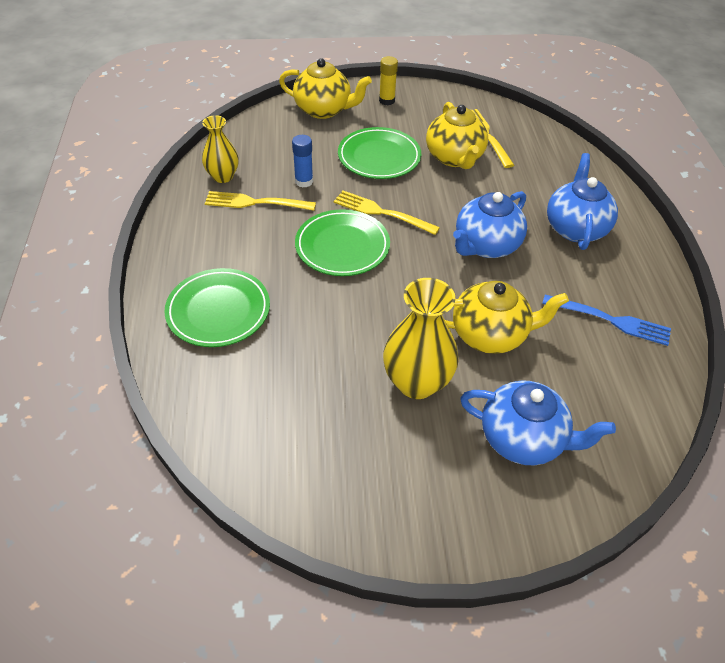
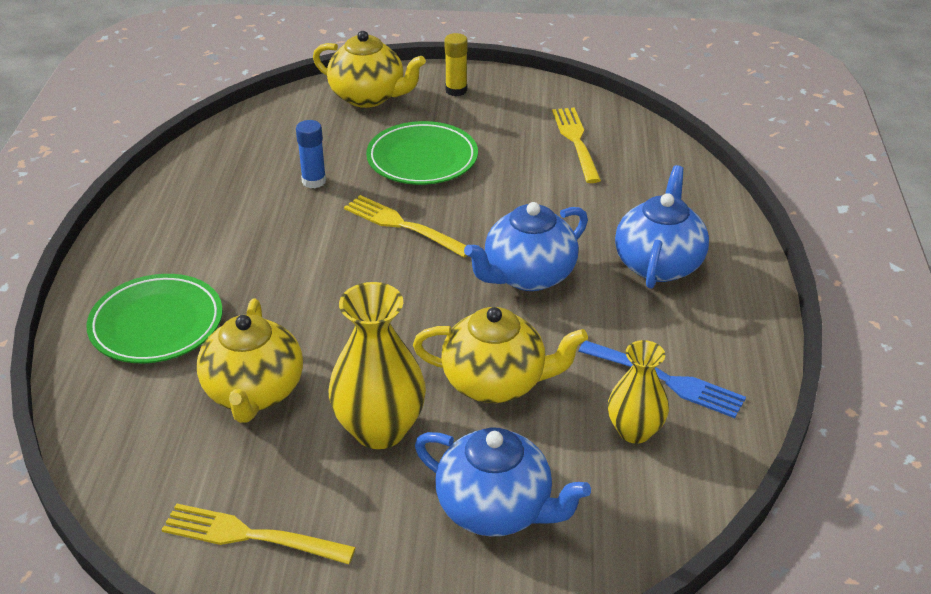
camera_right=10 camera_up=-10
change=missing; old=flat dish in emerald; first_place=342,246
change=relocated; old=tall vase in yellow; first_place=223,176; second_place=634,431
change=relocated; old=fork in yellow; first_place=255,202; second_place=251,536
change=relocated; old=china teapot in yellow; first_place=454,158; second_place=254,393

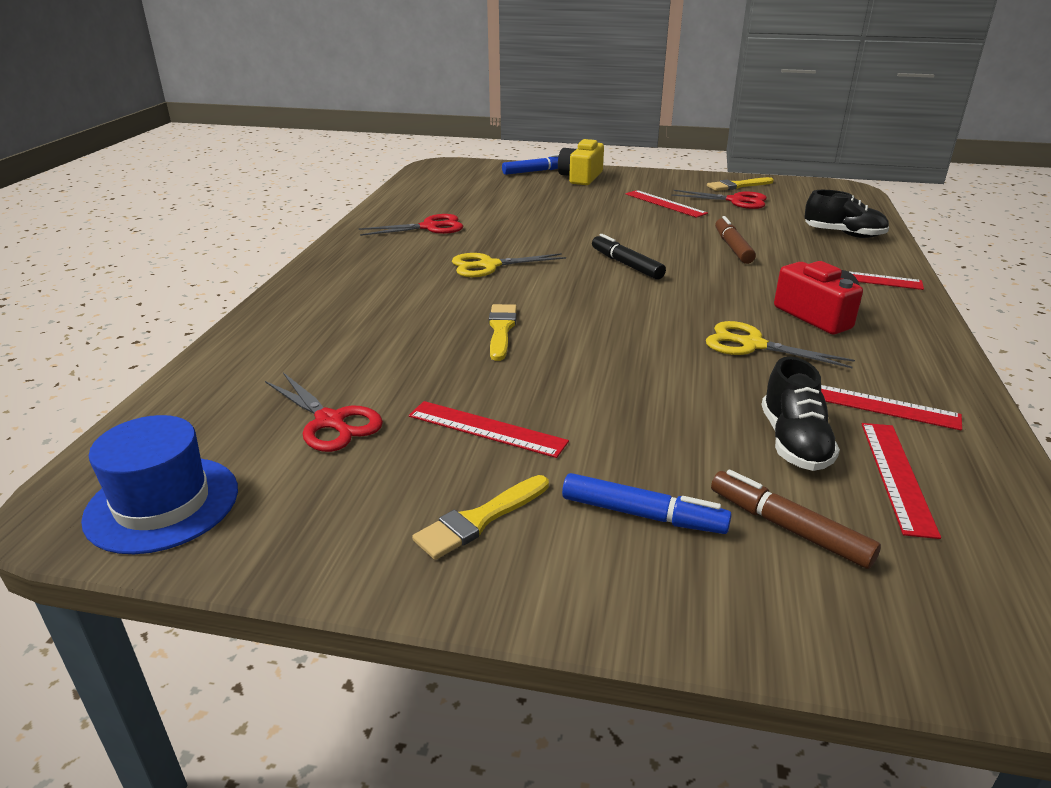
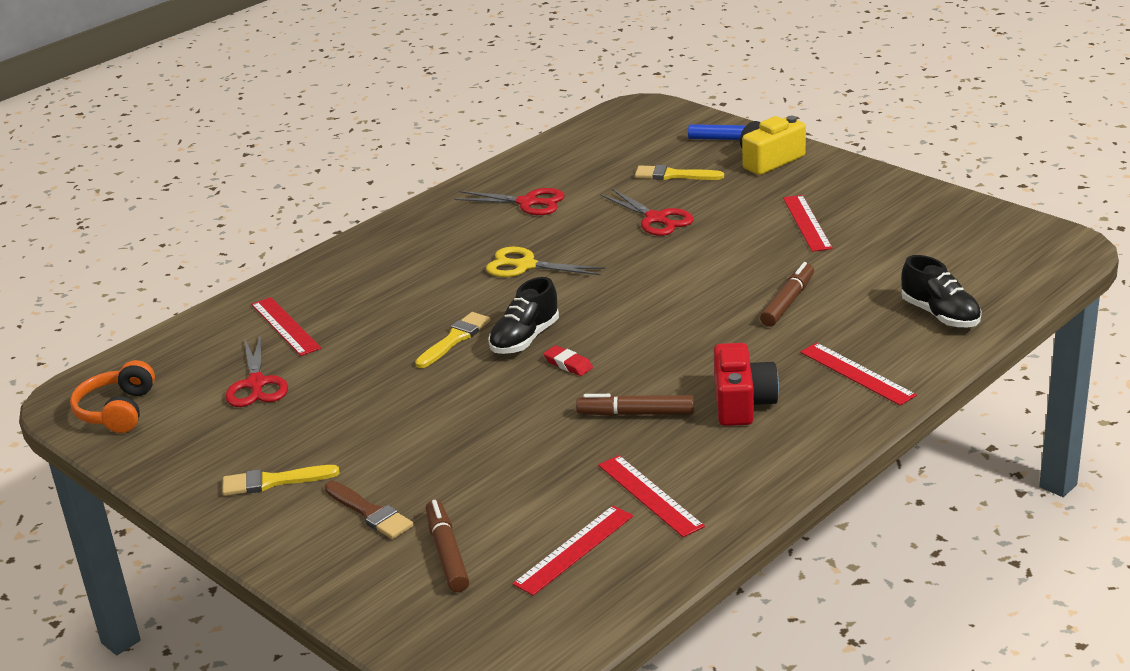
camera_right=35 camera_up=0
change=missing; old=marker in ebony; first_place=626,265
change=appeared; new=eraser in red; second_place=568,364
change=relocated; old=measuring stick in red; first_place=486,429; second_place=285,326
change=relocated; old=shears in red; first_place=735,201; second_place=656,219
change=relocated; old=paint brush in yellow; first_place=737,186; second_place=674,175
change=relocated; old=lace-up shoe in ebony; first_place=794,442; second_place=525,339
change=exchanged; old=top hat in royal blue; new=over-ear headphones in orange-coloured; first_place=162,504; second_place=118,411
change=exchanged; old=marker in royal blue; new=paint brush in dark brown; first_place=642,514; second_place=370,513
change=exchanged; old=shears in yellow; new=marker in dark brown; first_place=752,345; second_place=636,414

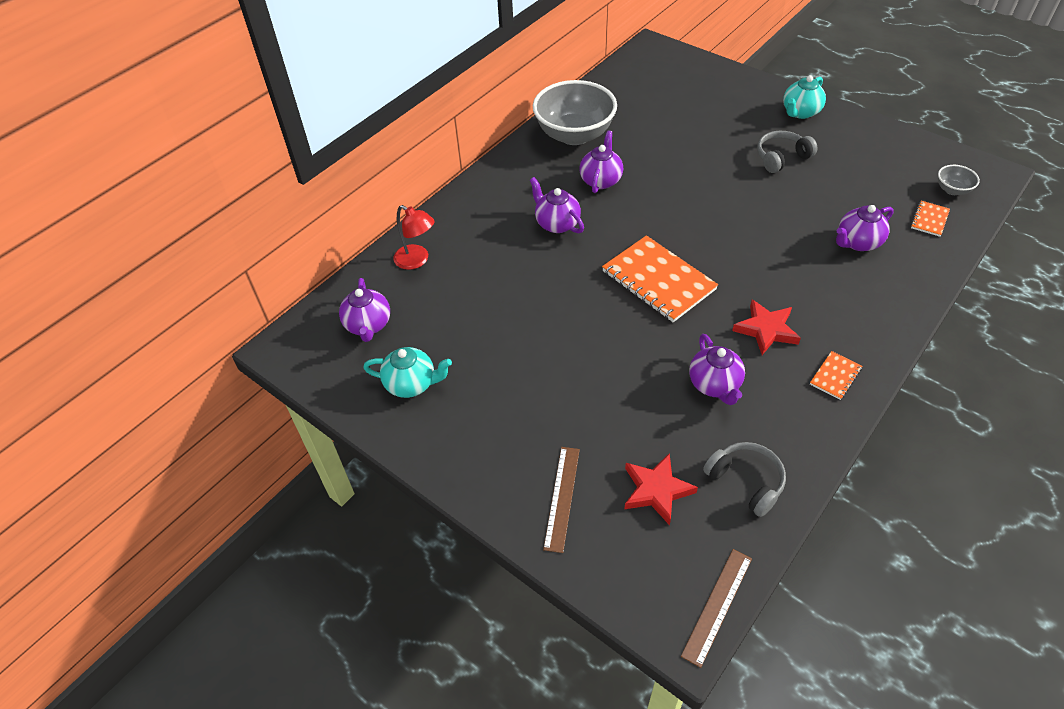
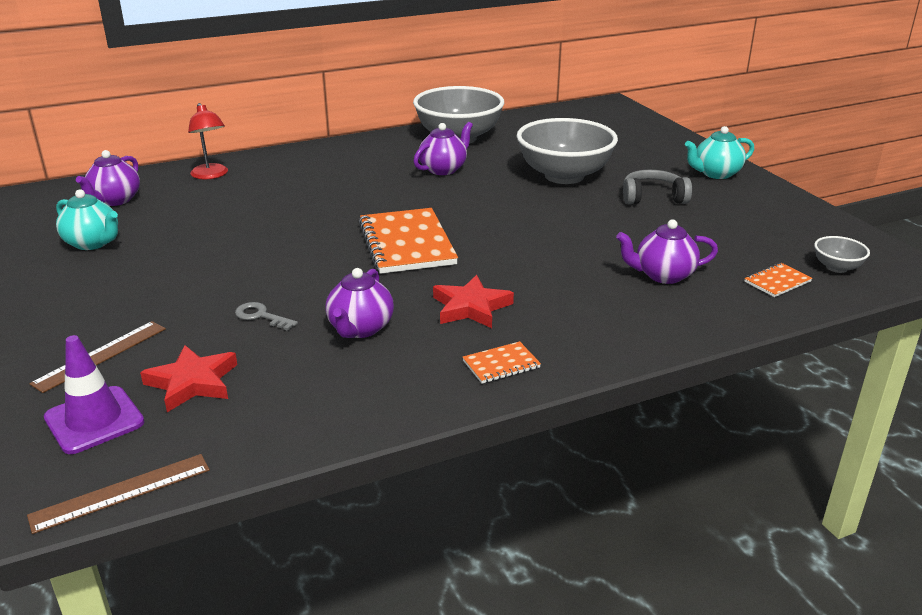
camera_right=25 camera_up=-20
change=missing; old=china teapot in violet; first_place=557,224
change=missing; old=over-ear headphones in ash-grey; first_place=746,481
change=appeared; new=safety cone in violet; second_place=94,420
change=appeared; new=key in ash-grey; second_place=261,316
change=appeared; new=deep dish in ash-grey; second_place=564,176

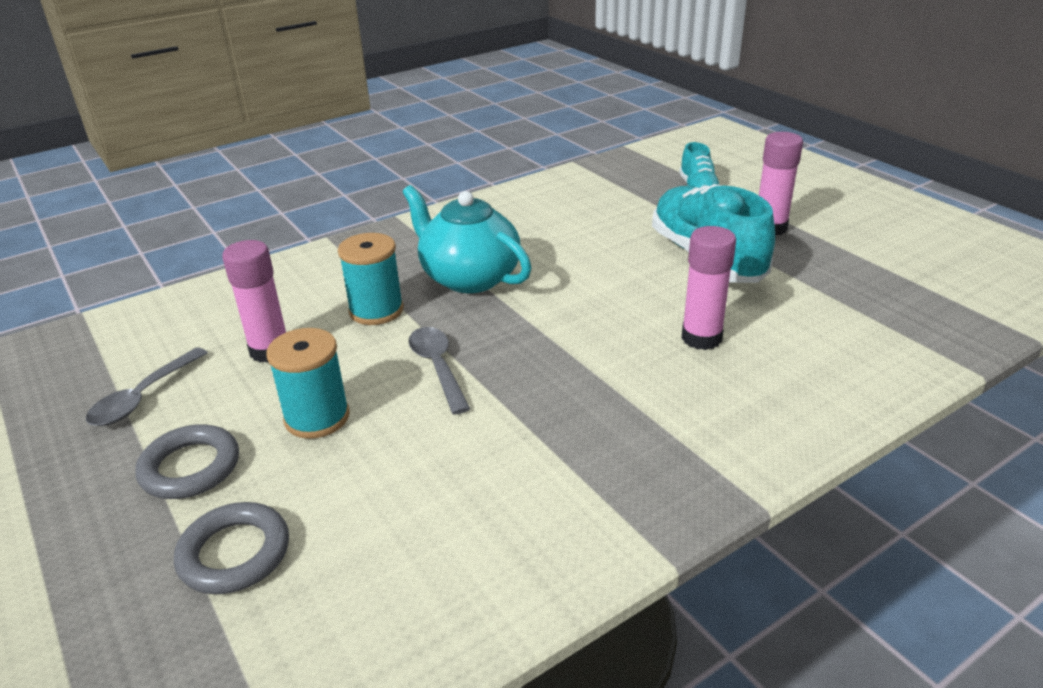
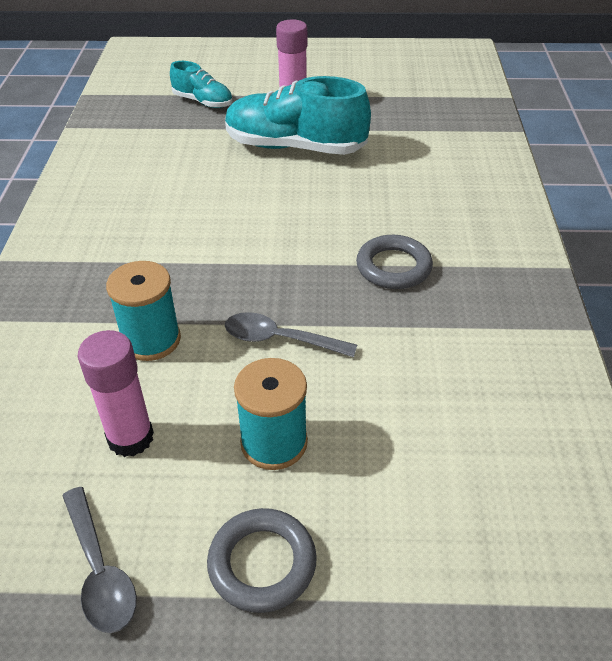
camera_right=-55 camera_up=10
change=missing; old=china teapot in turquoise; first_place=469,277
change=missing; old=stick of glue in pink; first_place=701,338
change=relocated; old=hoop in ash-grey; first_place=234,553; second_place=393,267

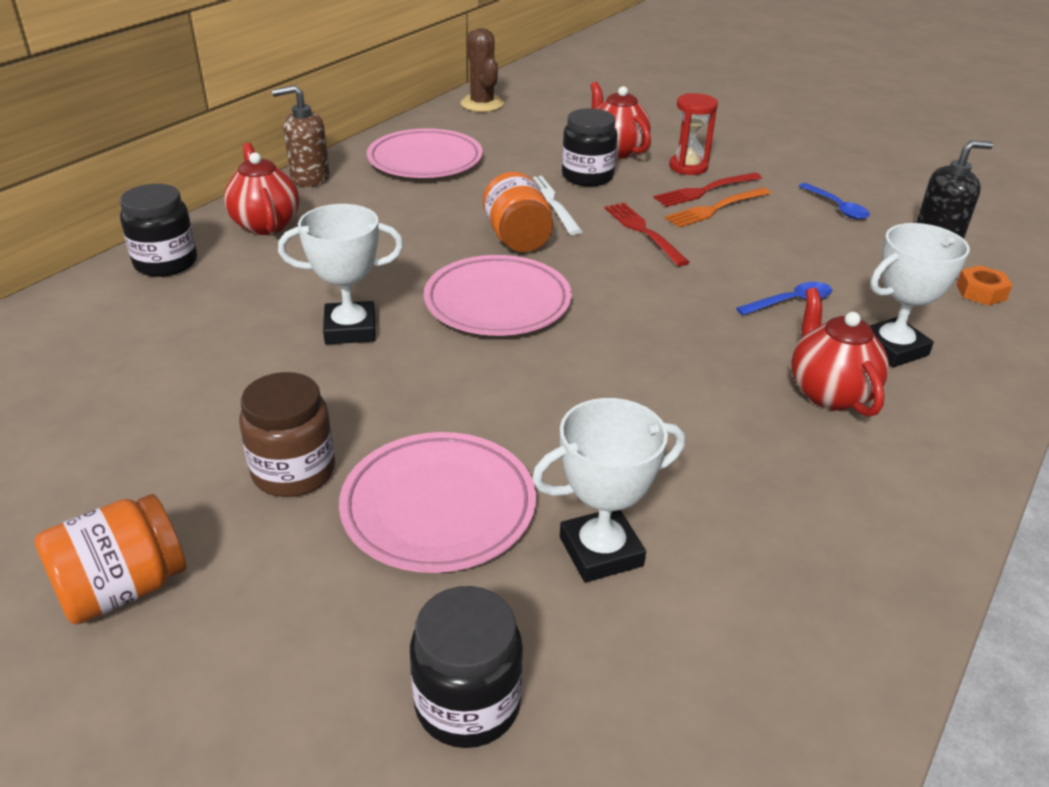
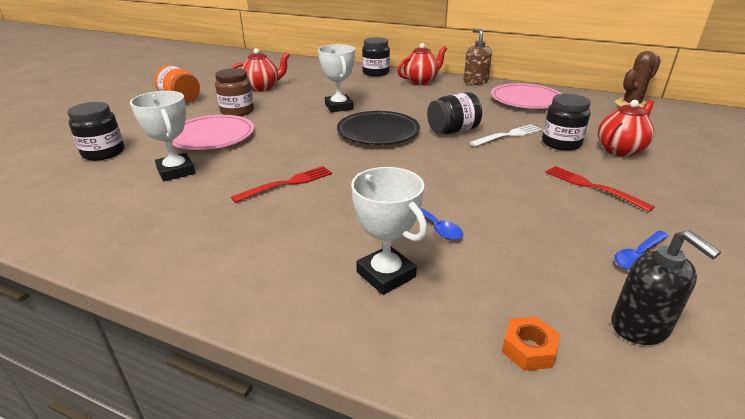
camera_right=80 camera_up=-5
change=missing; old=fork in orange-coloured; first_place=715,209
change=missing; old=sand timer in red; first_place=688,167
change=relocated; old=fork in red; first_place=643,231; second_place=288,183
change=relocated; old=china teapot in red; first_place=829,393; second_place=262,88
change=colour; old=flat dish in pink; new=flat dish in ebony; first_place=497,302; second_place=378,132
change=colour; old=jam jar in orange-coloured; new=jam jar in ebony; first_place=517,238; second_place=452,131

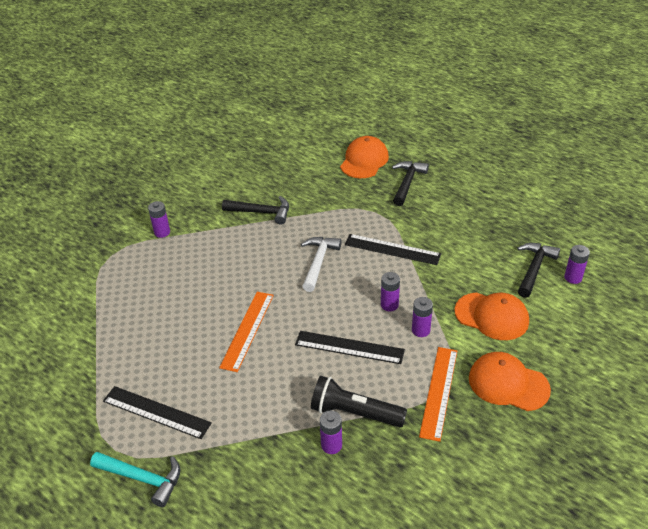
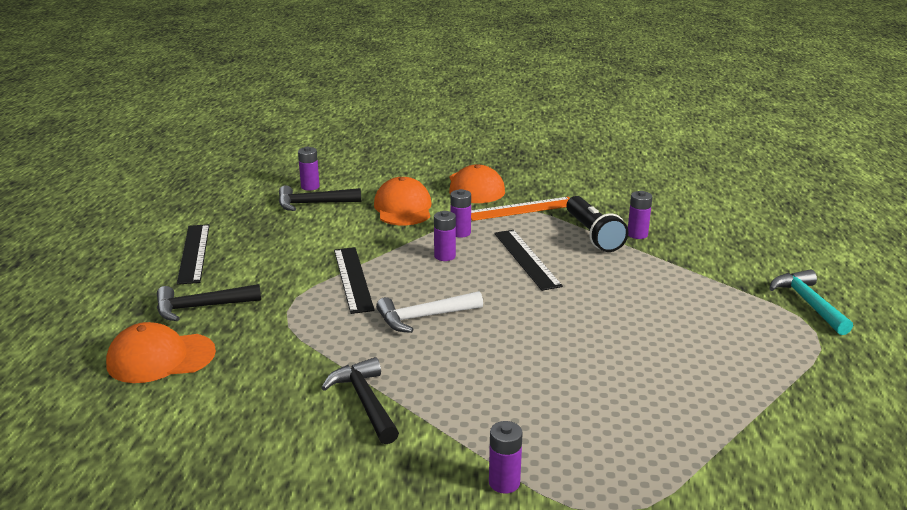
camera_right=-125 camera_up=-15
change=missing; old=measuring stick in orange-coloured; first_place=247,330
change=relocated; old=measuring stick in ebony; first_place=156,412; second_place=194,253

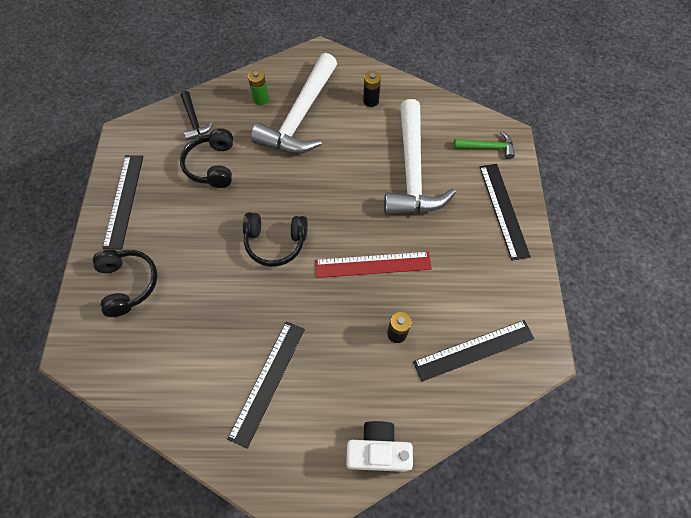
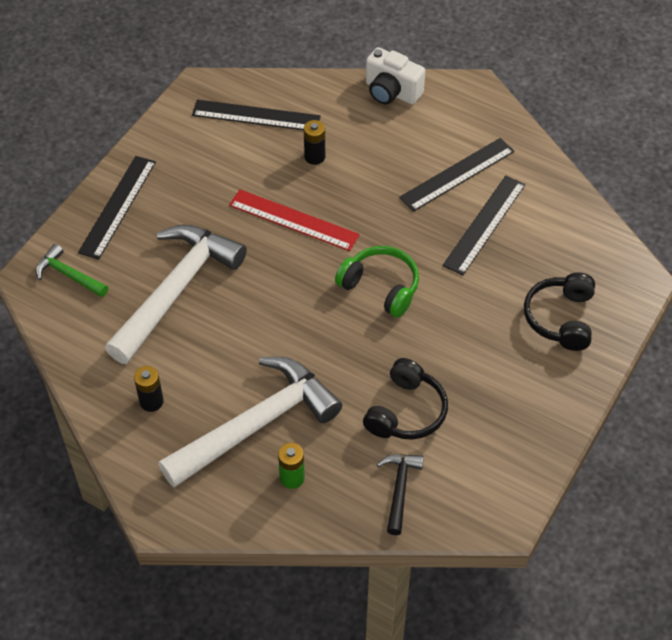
camera_right=-150 camera_up=-10
change=relocated; old=measuring stick in ebony; first_place=124,200; second_place=484,224
change=colour; old=over-ear headphones in ebony; new=over-ear headphones in emerald; first_place=275,242; second_place=380,287

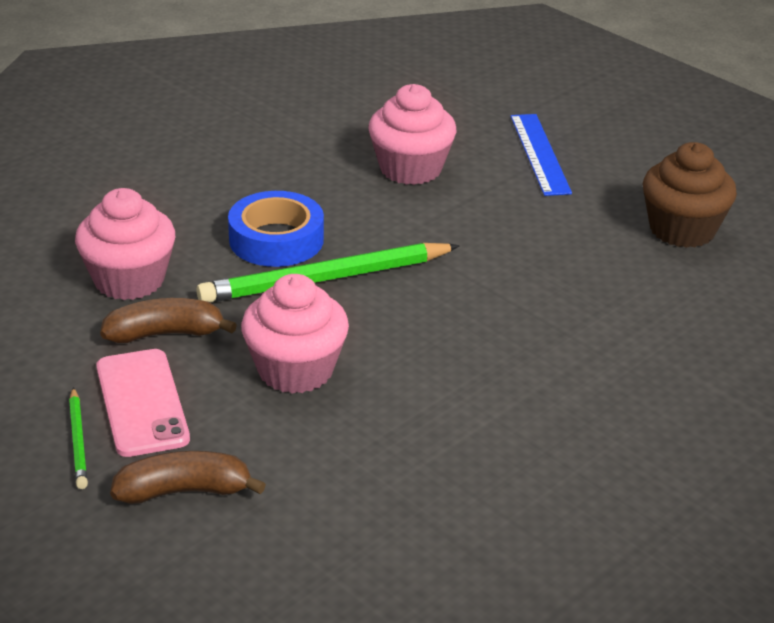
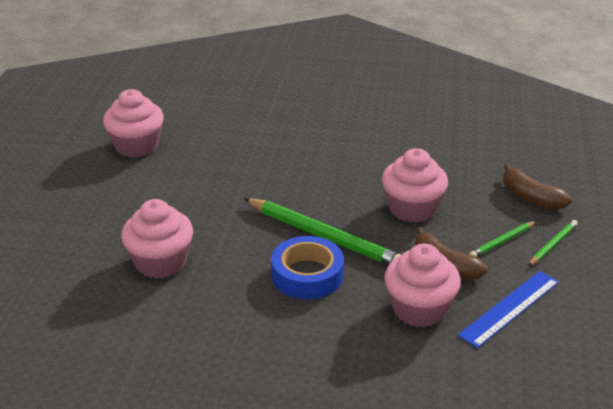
camera_right=-125 camera_up=0
change=relocated; old=measuring stick in royal blue; first_place=539,154; second_place=510,308
change=exchanged; old=phone in pink; new=wooden pencil in emerald; first_place=141,403; second_place=502,241
change=colour; old=muffin in dark brown; new=muffin in pink; first_place=682,230; second_place=136,146

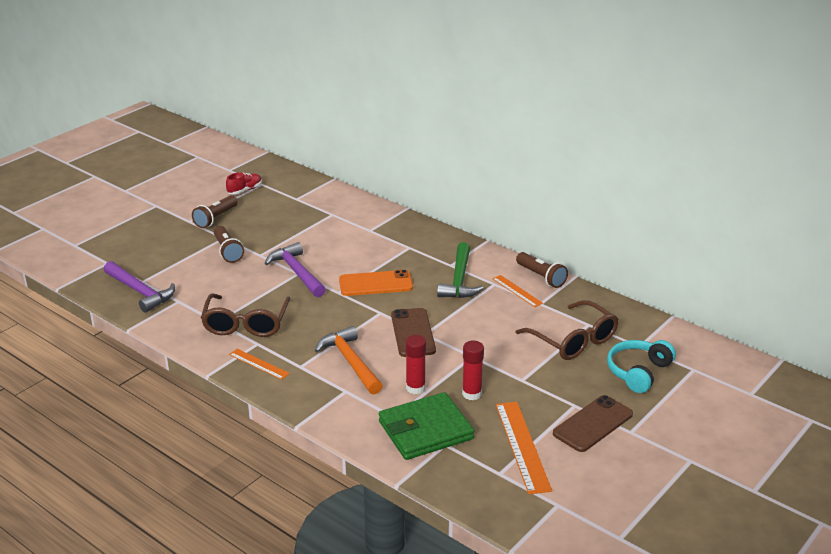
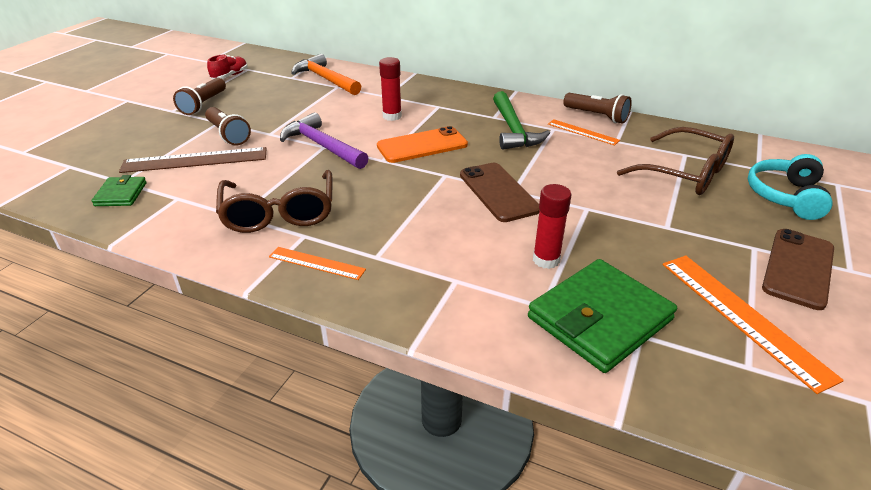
camera_right=-15 camera_up=5
change=appeared; new=measuring stick in dark brown; second_place=195,160
change=relocated; old=claw hammer in orange-coloured; first_place=350,362; second_place=326,79
change=relocated; old=stick of glue in red; first_place=471,394; second_place=392,116
change=exchanged; old=claw hammer in violet; new=billfold in emerald; first_place=140,292; second_place=121,194

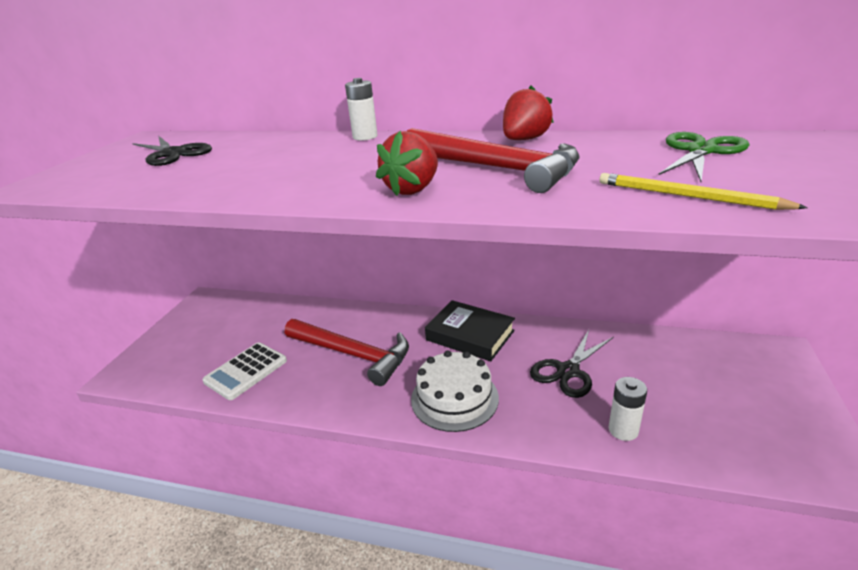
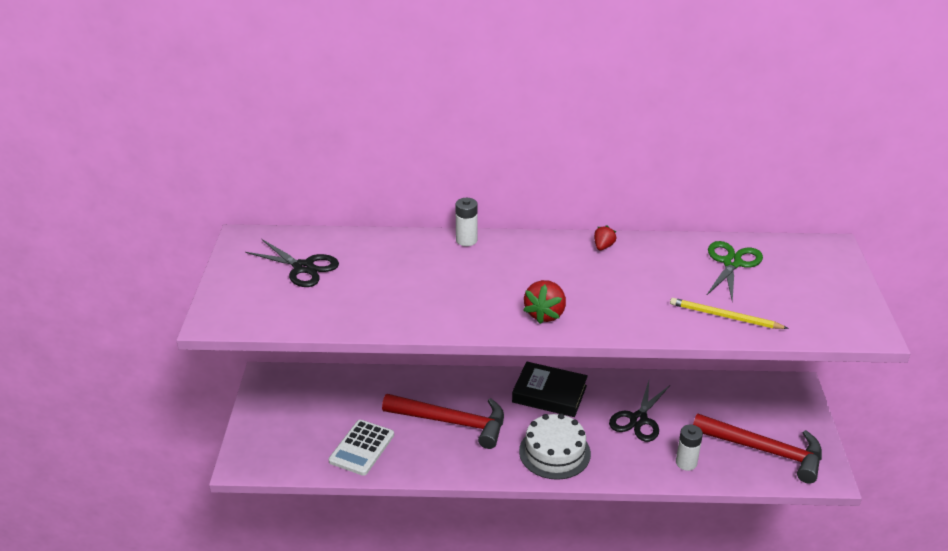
camera_right=-15 camera_up=5
change=relocated; old=claw hammer in red; first_place=496,168; second_place=765,450
change=size; old=strawberry in red; first_place=524,140; second_place=603,246; factor=0.58

